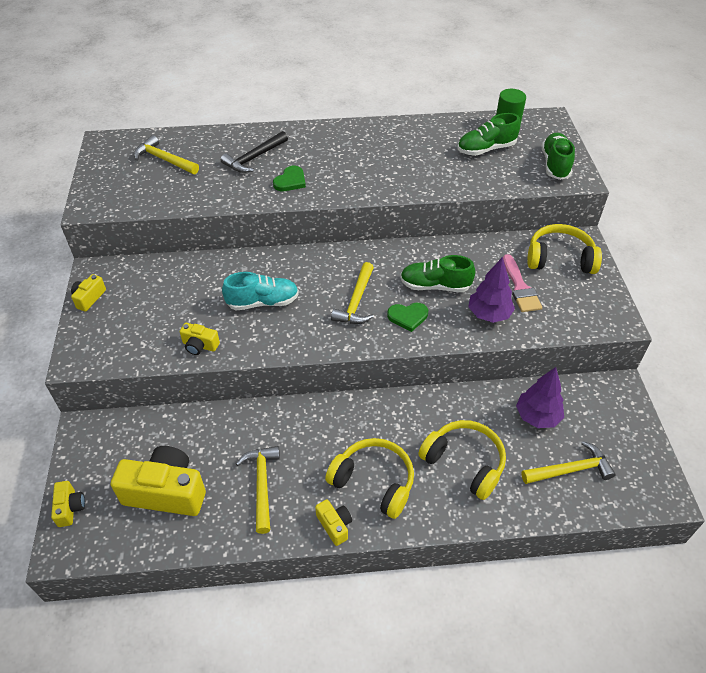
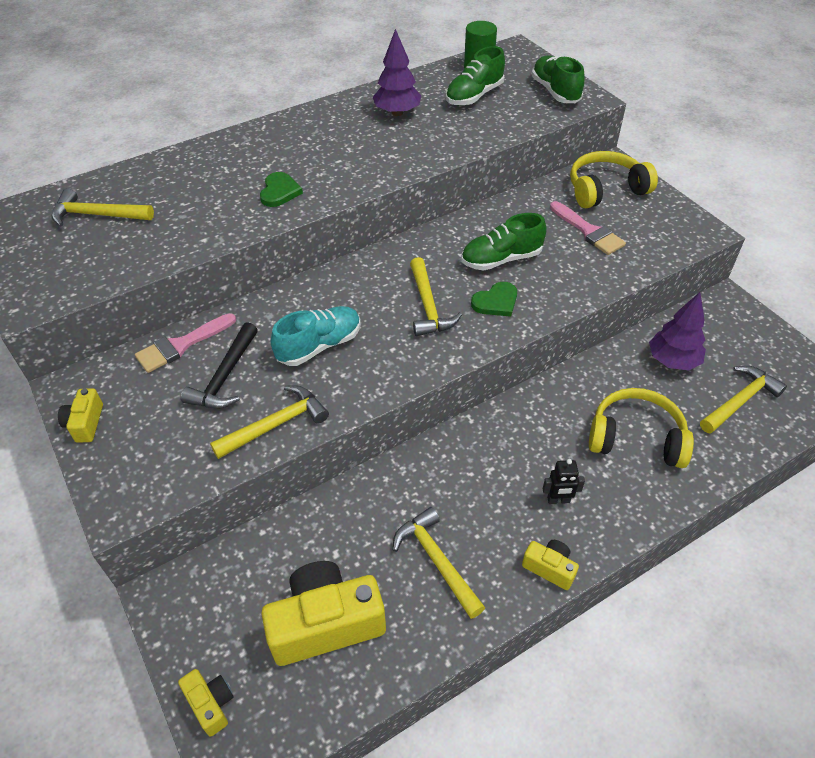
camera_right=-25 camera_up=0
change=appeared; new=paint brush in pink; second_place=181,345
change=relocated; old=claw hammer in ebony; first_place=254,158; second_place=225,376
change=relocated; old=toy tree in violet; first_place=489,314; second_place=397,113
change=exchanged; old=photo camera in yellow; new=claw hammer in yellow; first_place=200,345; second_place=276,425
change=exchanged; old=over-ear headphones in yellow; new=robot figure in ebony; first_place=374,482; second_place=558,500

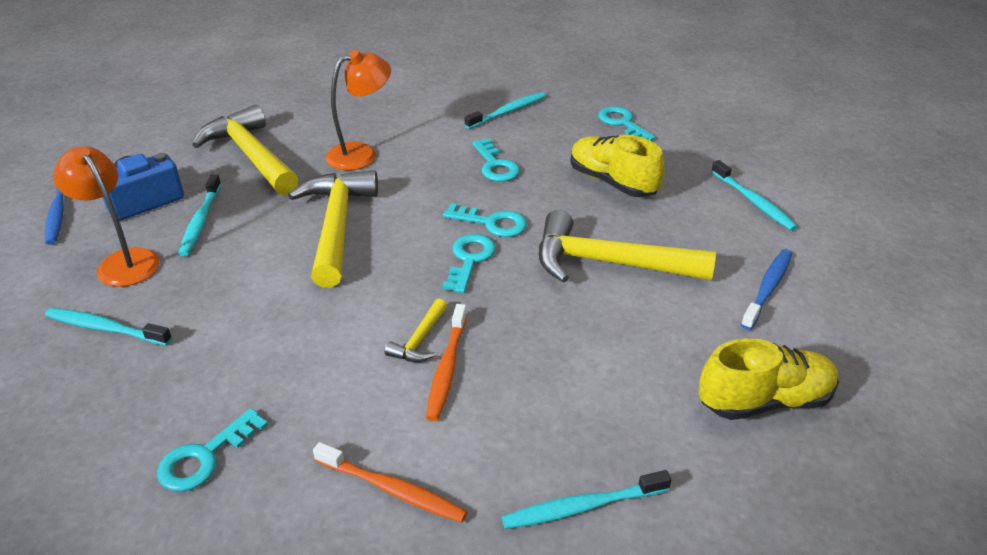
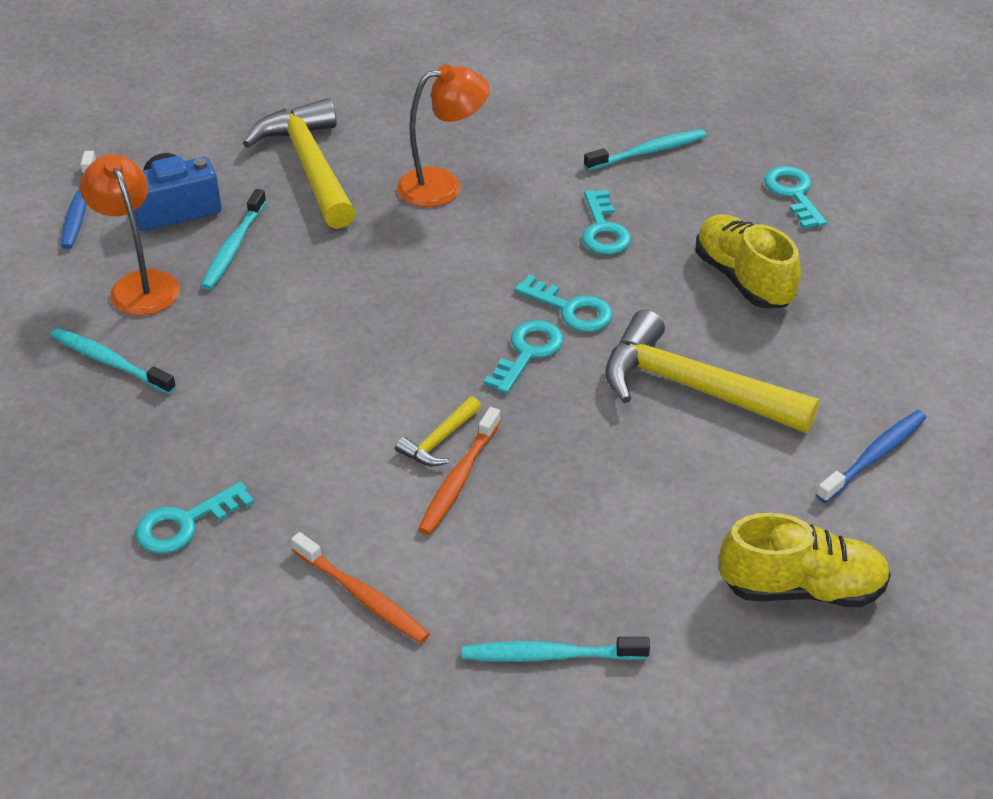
camera_right=15 camera_up=5
change=missing; old=claw hammer in yellow; first_place=336,226
change=missing; old=tooth brush in turquoise; first_place=753,202

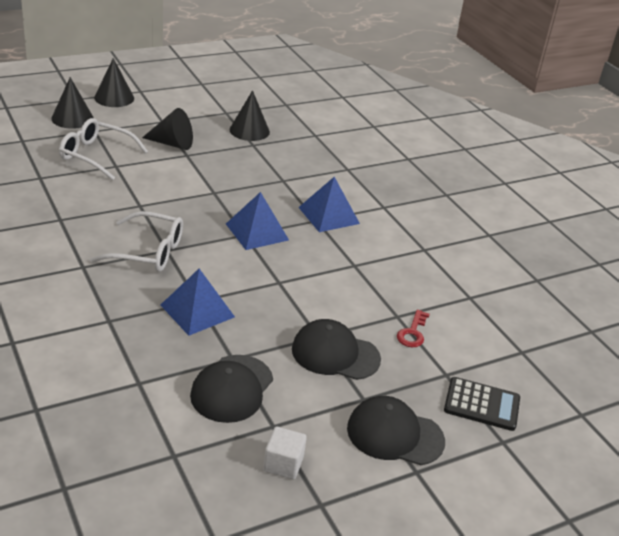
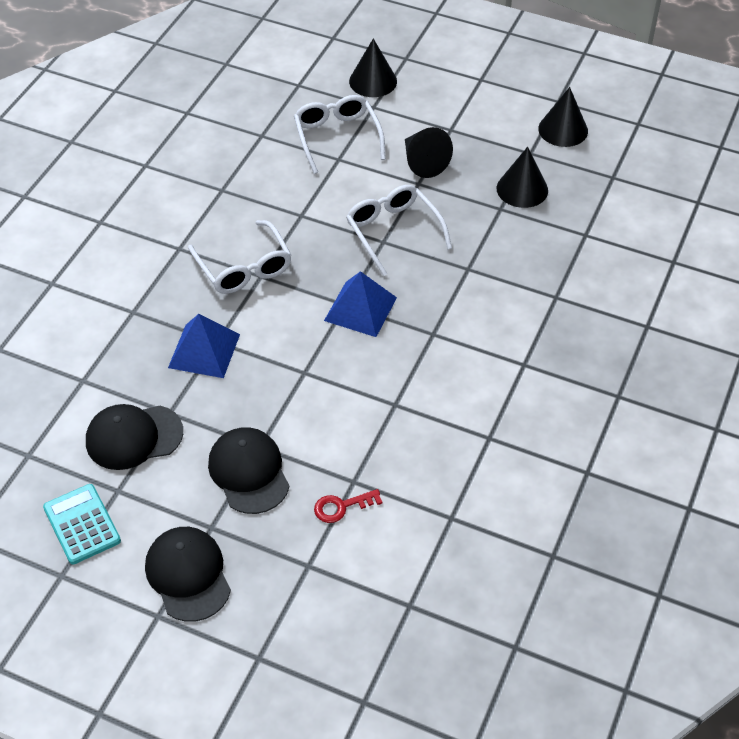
camera_right=55 camera_up=15
change=missing; old=solid pyramid in royal blue; first_place=329,215
change=missing; old=adding machine in ebony; first_place=482,404
change=appeared; new=eyeglasses in white; second_place=394,232
change=relocated; old=cone in ebony; first_place=114,98; second_place=563,129
change=exchanged; old=solid cube in white; new=adding machine in turquoise; first_place=283,464; second_place=82,524

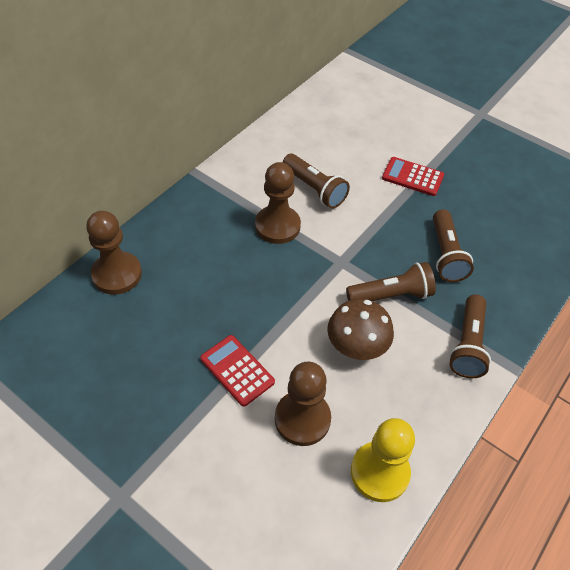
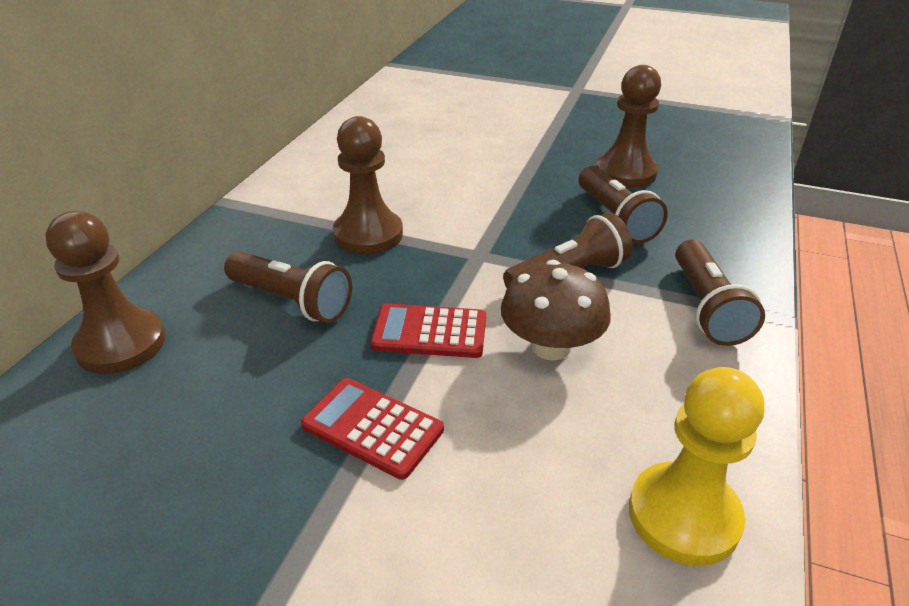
camera_right=-15 camera_up=-15
change=relocated; old=pawn in dark brown; first_place=302,419; second_place=625,172
change=relocated; old=torch in dark brown; first_place=314,189; second_place=292,301
change=relocated; old=adding machine in red; first_place=412,177; second_place=429,332

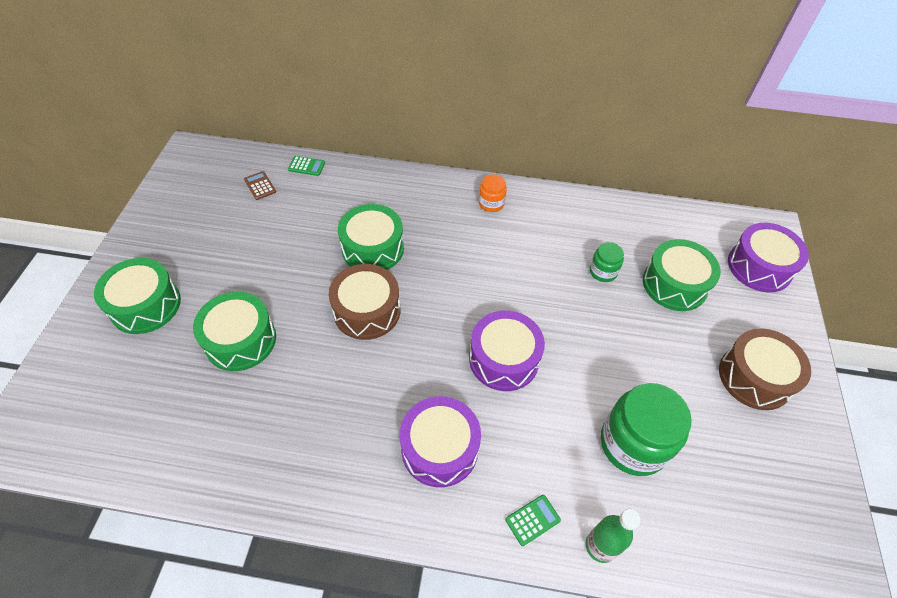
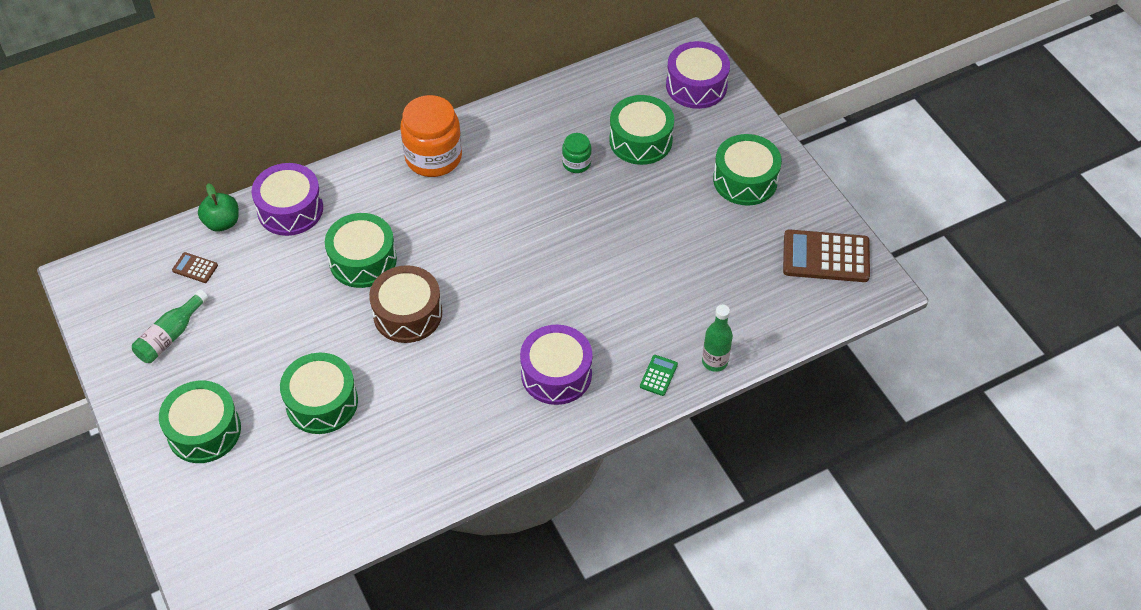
camera_right=-35 camera_up=0
change=missing; old=jam jar in emerald; first_place=633,444
change=appeared; new=drink bottle in emerald; second_place=170,335
change=appeared; new=adding machine in dark brown; second_place=826,257
change=relocated; old=drum in violet; first_place=504,359; second_place=290,209
change=exchanged; old=adding machine in emerald; new=apple fruit in emerald; first_place=306,166; second_place=222,222
change=colour; old=drum in dark brown; new=drum in emerald; first_place=754,377; second_place=745,180
change=size; old=jam jar in orange-coloured; first_place=491,203; second_place=433,157; factor=2.0

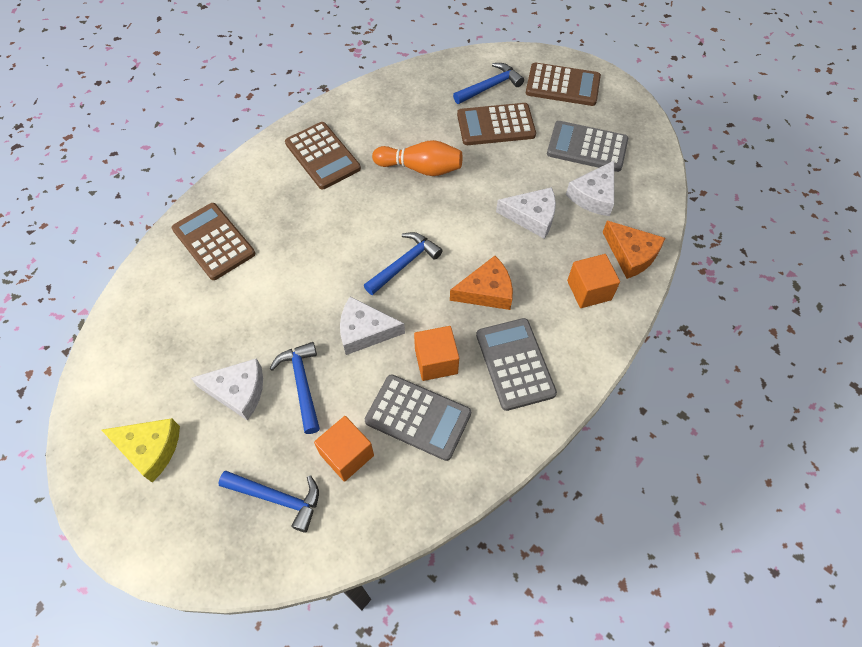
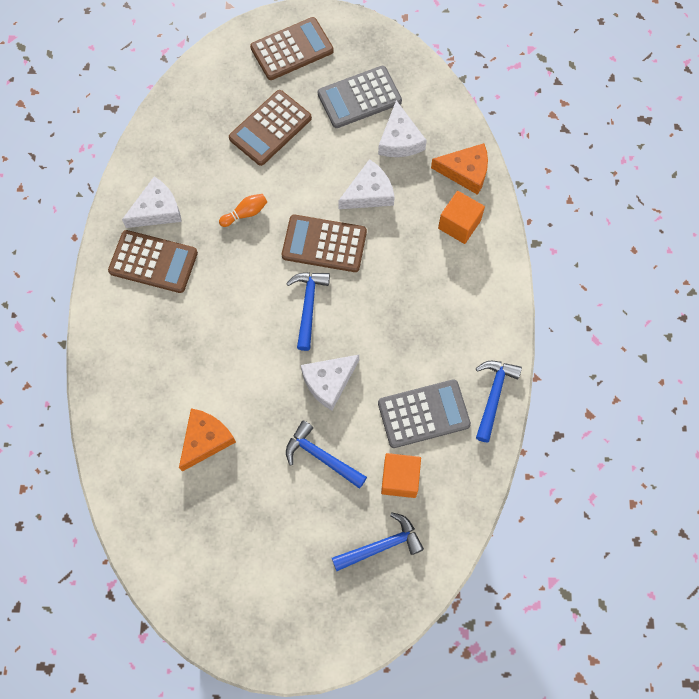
camera_right=-40 camera_up=10
change=missing; old=piece of cheese in yellow; first_place=150,449
change=missing; old=solid cube in orange-coloured; first_place=436,361
change=missing; old=adding machine in ash-grey; first_place=515,364
change=relocated; old=adding machine in dark brown; first_place=213,241; second_place=324,244
change=relocated; old=piece of cheese in white; first_place=238,391; second_place=157,210
change=relocated; old=piece of cheese in orange-coloured; first_place=486,291; second_place=205,440
change=relocated; old=claw hammer in royal blue; first_place=490,86; second_place=493,395
change=size; old=tenpin in orange-coloured; first_place=421,168; second_place=245,213; factor=0.57

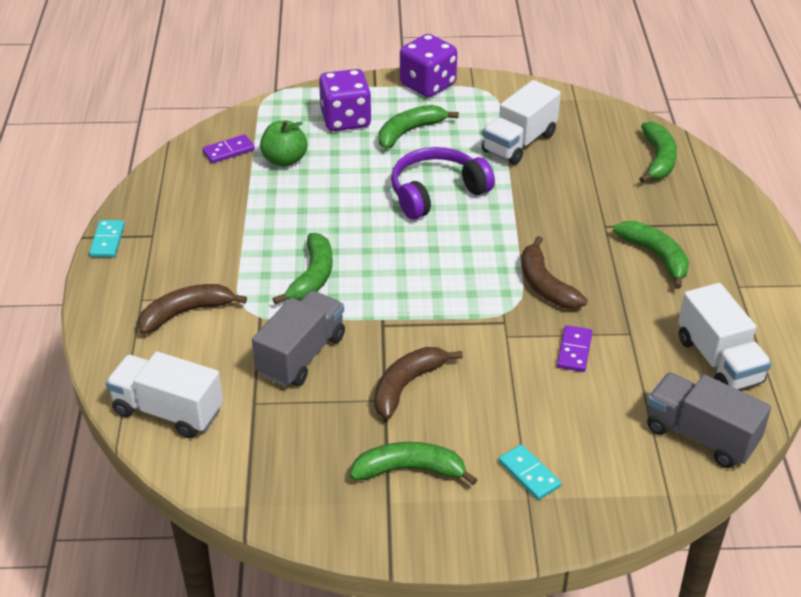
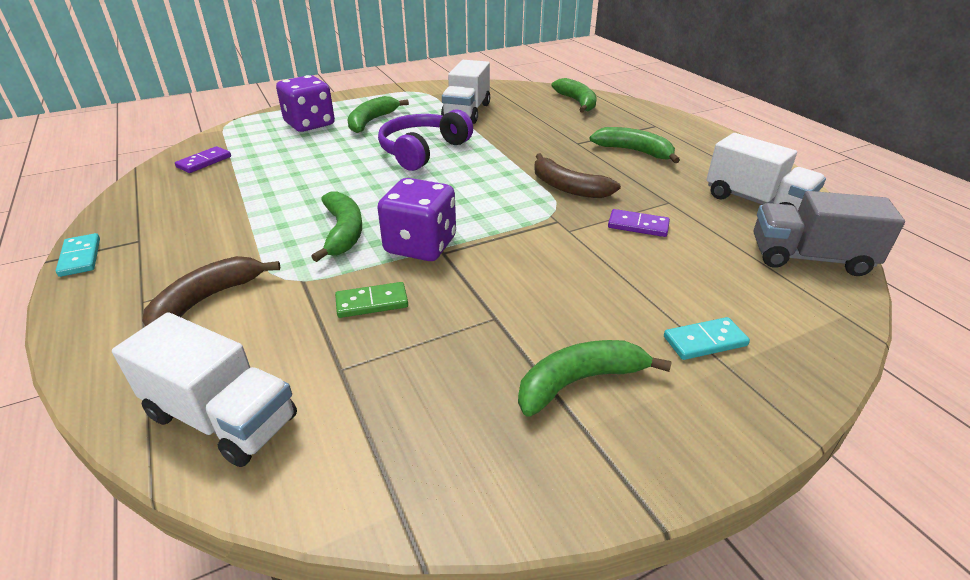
camera_right=-25 camera_up=-5
change=missing; old=apple fruit in emerald; first_place=284,160
change=missing; old=banana in dark brown; first_place=407,385
change=relocated; old=game die in violet; first_place=428,84; second_place=420,245
change=exchanged; old=truck in ash-grey; new=domino tile in emerald; first_place=301,355; second_place=372,303
change=spun; old=truck in white; first_place=168,411; second_place=222,417; degrees=-150
change=spun; old=domino tile in turquoise; first_place=529,474; second_place=704,341; degrees=-45
change=spun; old=domino tile in violet; first_place=574,351; second_place=638,225; degrees=-60

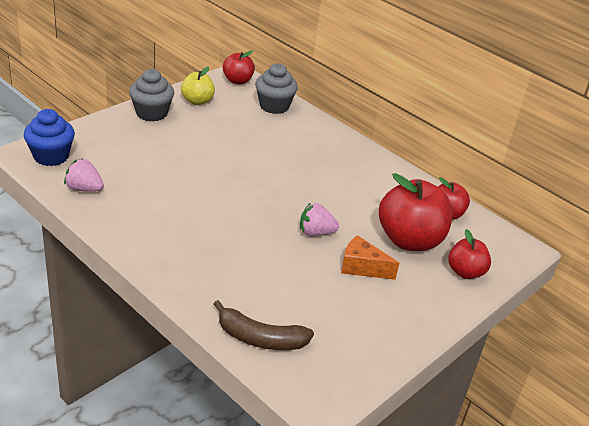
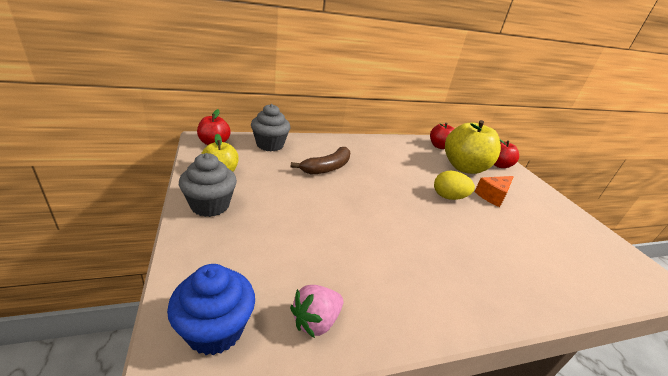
camera_right=-60 camera_up=-5
change=relocated; old=banana in dark brown; first_place=260,338; second_place=327,168
change=exchanged; old=strawberry in pink; new=toy egg in yellow; first_place=315,232; second_place=448,197
change=colour; old=apple fruit in red; new=apple fruit in yellow; first_place=409,240; second_place=464,168

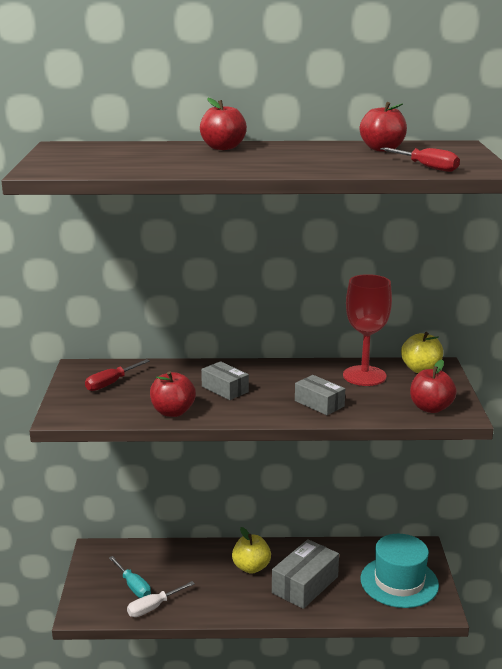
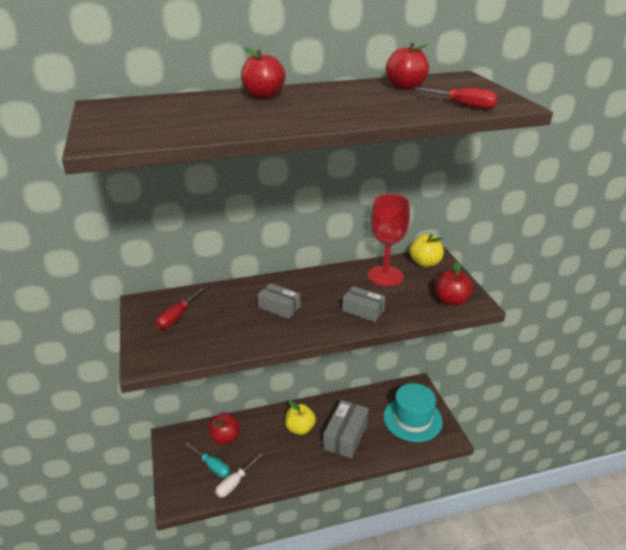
camera_right=-15 camera_up=10
change=relocated; old=apple fruit in red; first_place=173,412; second_place=225,438

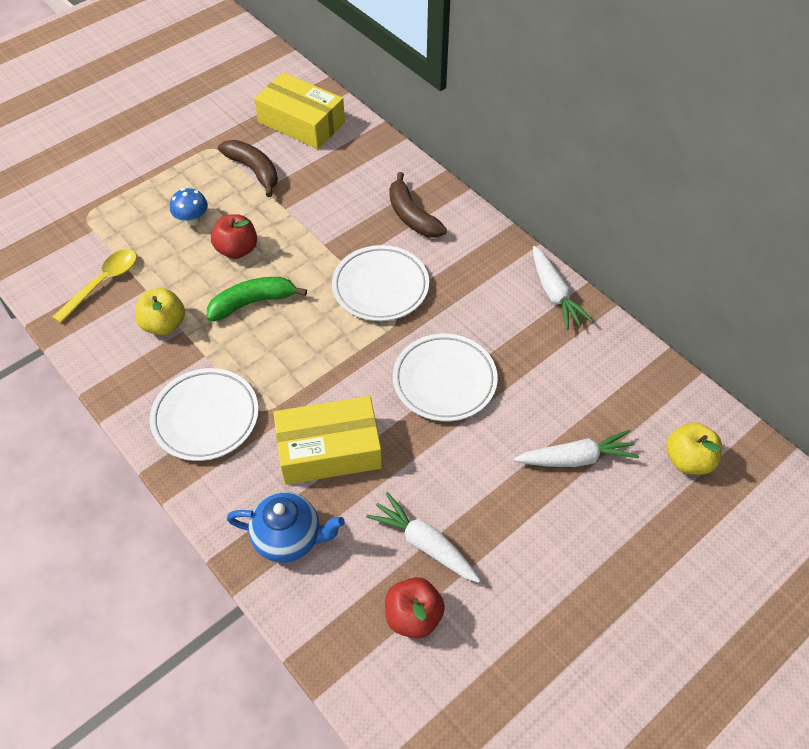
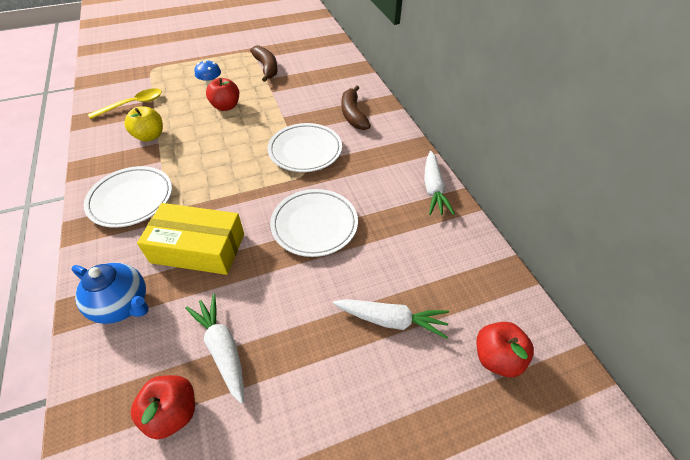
camera_right=20 camera_up=-5
change=missing; old=banana in emerald; first_place=252,302
change=missing; old=box in yellow; first_place=301,122
change=colour; old=apple fruit in yellow; new=apple fruit in red; first_place=688,460; second_place=496,357

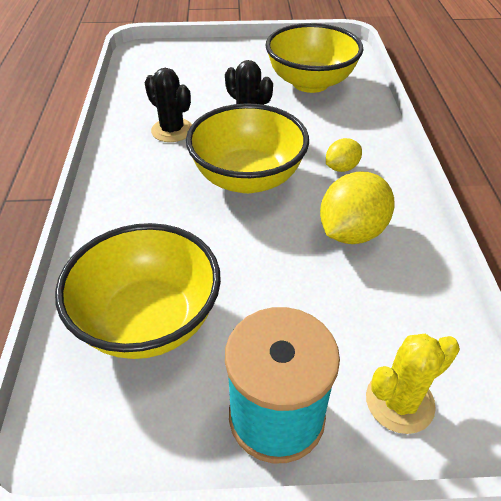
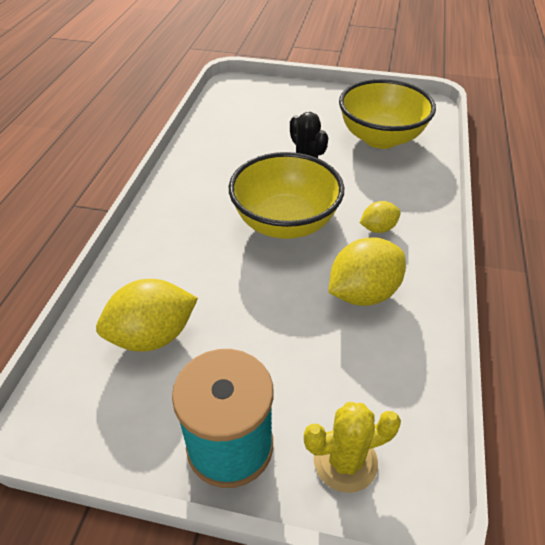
camera_right=15 camera_up=0
change=missing; old=prickly plant in ebony; first_place=172,130
change=exchanged; old=deep dish in yellow; new=toy lemon in yellow; first_place=149,320; second_place=152,336

